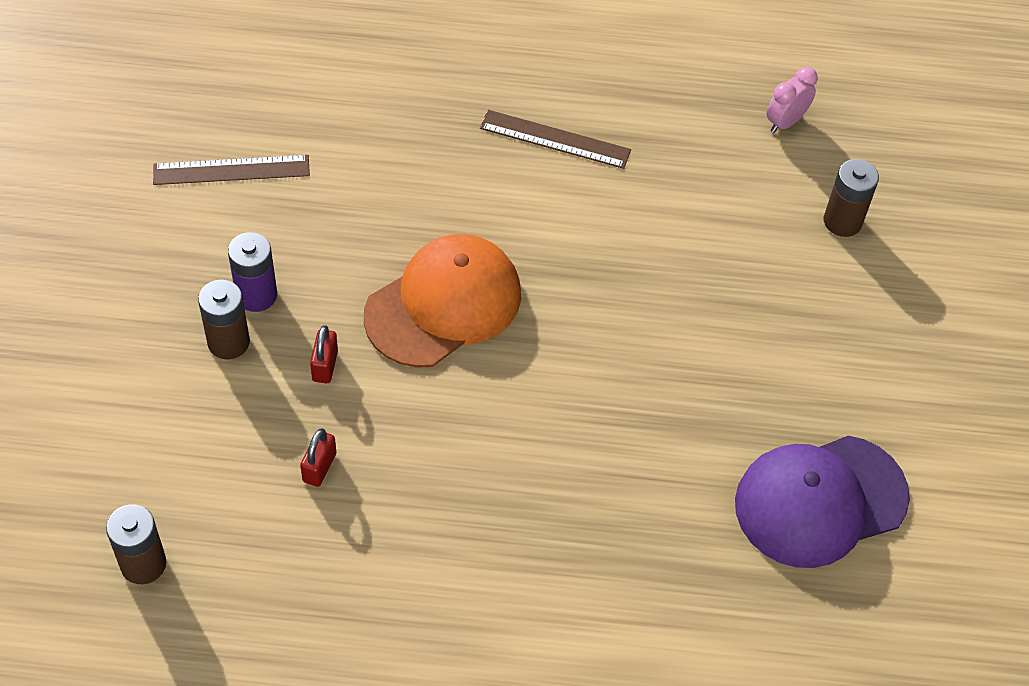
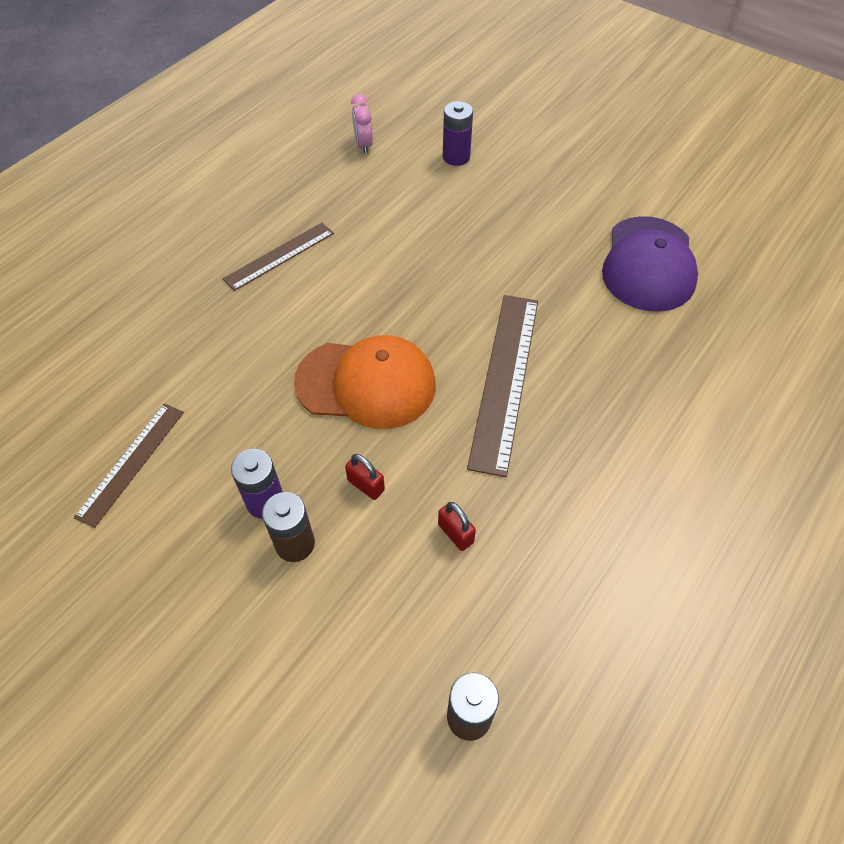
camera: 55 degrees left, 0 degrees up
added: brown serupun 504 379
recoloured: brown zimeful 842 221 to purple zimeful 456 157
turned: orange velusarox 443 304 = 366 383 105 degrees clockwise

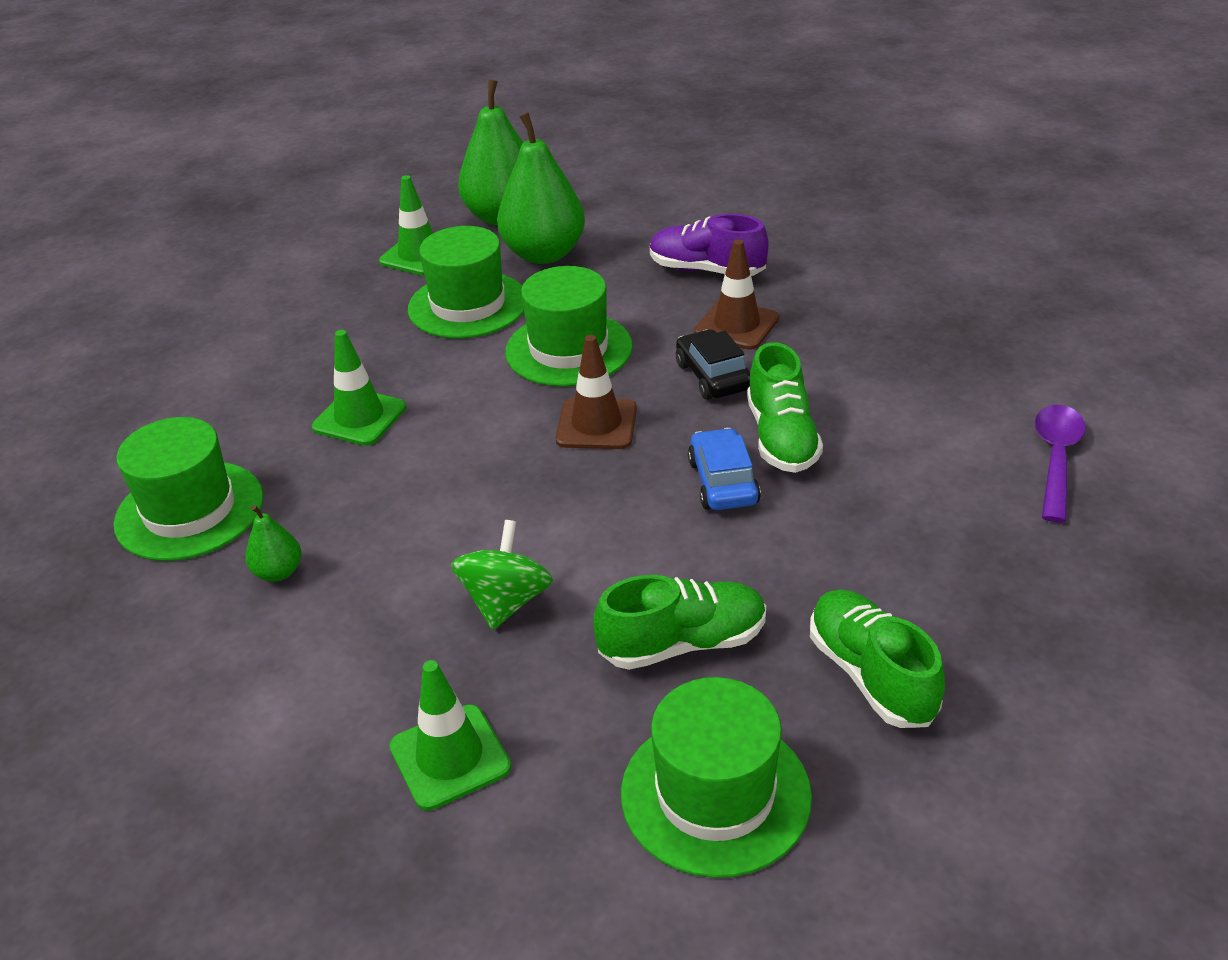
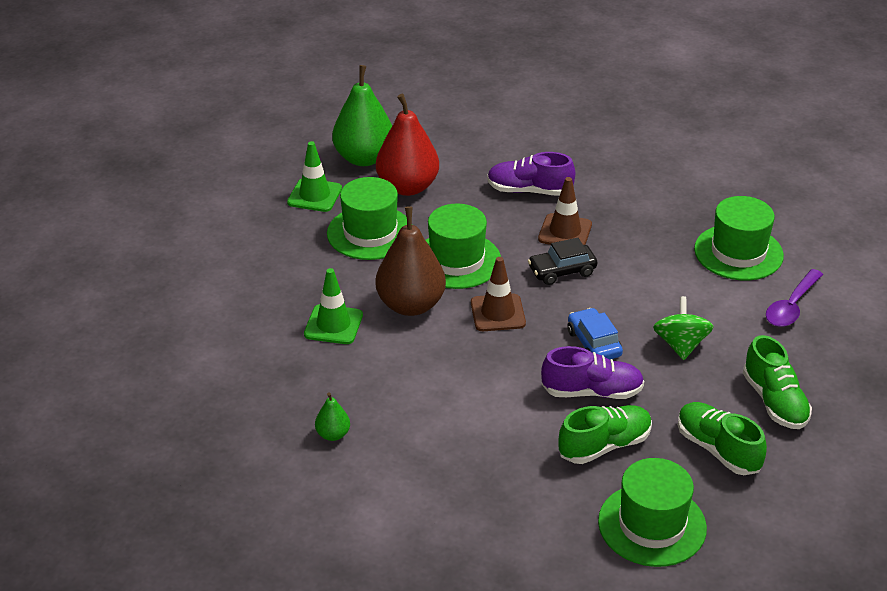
camera: 15 degrees left, 0 degrees up
removed: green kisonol 450 757
added: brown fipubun 411 305; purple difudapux 592 392
moved: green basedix 189 510 to 738 252; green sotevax 506 601 to 680 345; green difudapux 781 437 to 774 401
recoloured: green fipubun 544 254 to red fipubun 407 187
turned: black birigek 713 376 = 562 271 75 degrees counterclockwise; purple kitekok 1056 459 = 791 306 150 degrees counterclockwise

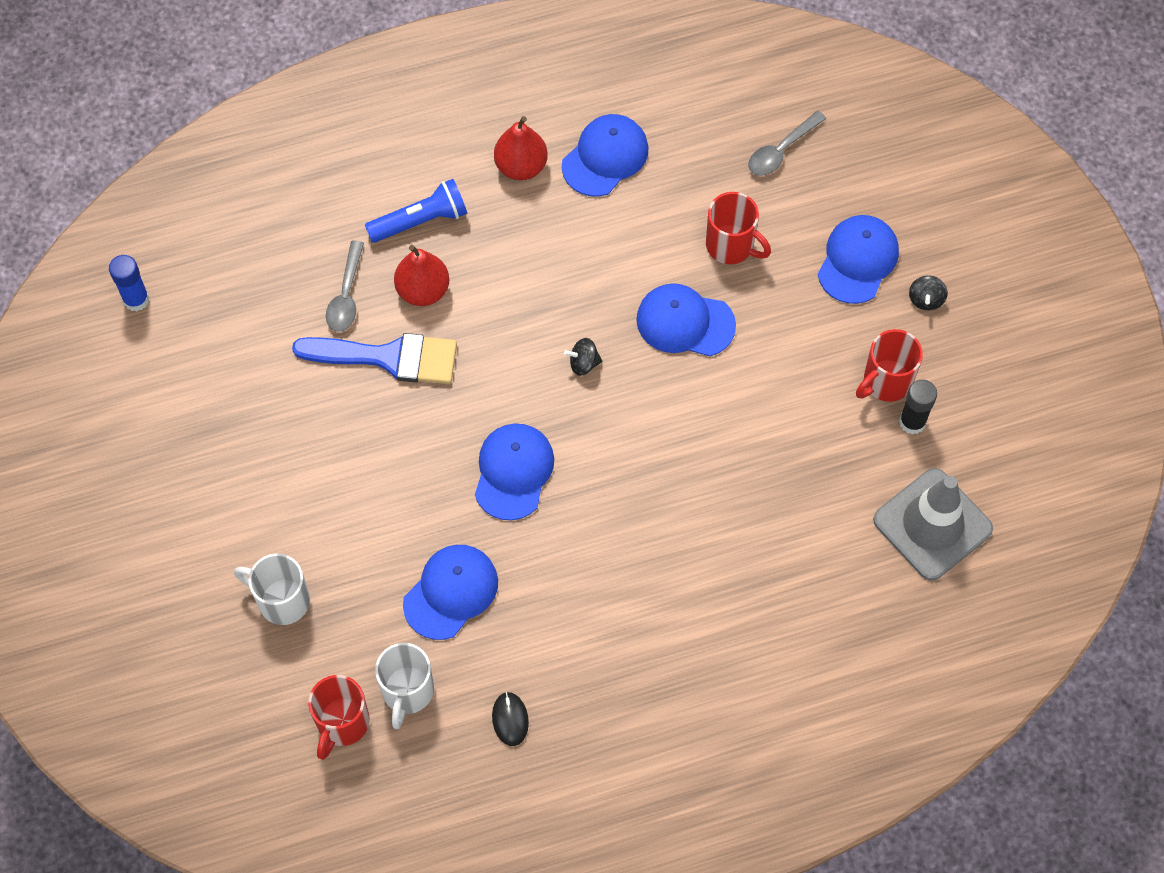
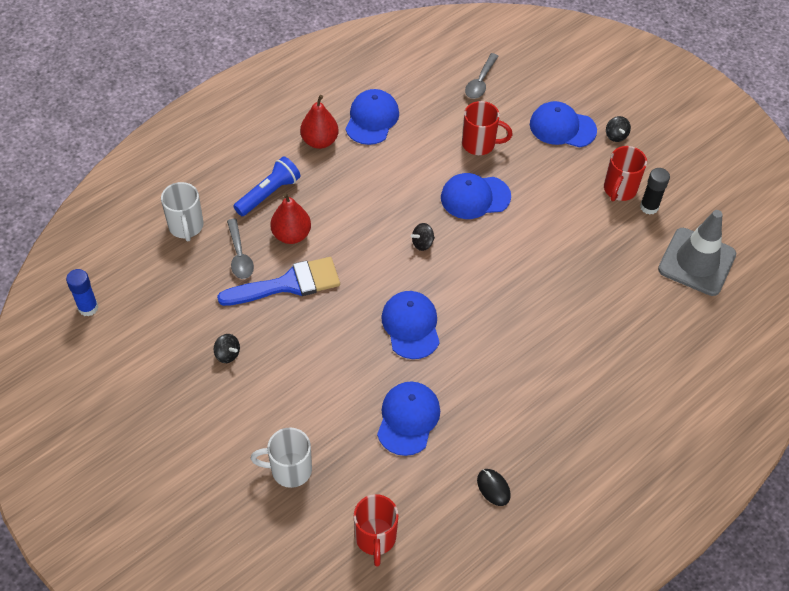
camera: 25 degrees left, 10 degrees down
added: black sotevax 227 354
moved: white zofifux 407 692 to 186 227
turned: blue velusarox 858 260 = 562 127 75 degrees counterclockwise

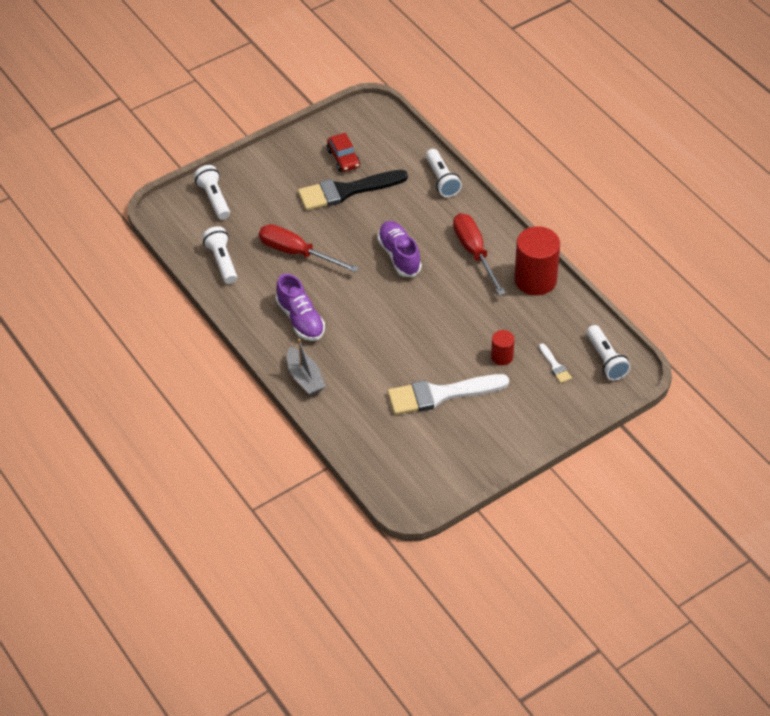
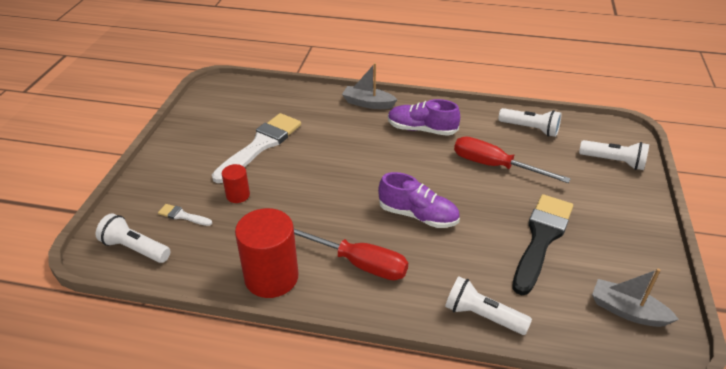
camera: 135 degrees right, 10 degrees down
removed: red birigek 343 158
added: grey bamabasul 627 311
turned: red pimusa 297 253 = 494 166 135 degrees counterclockwise

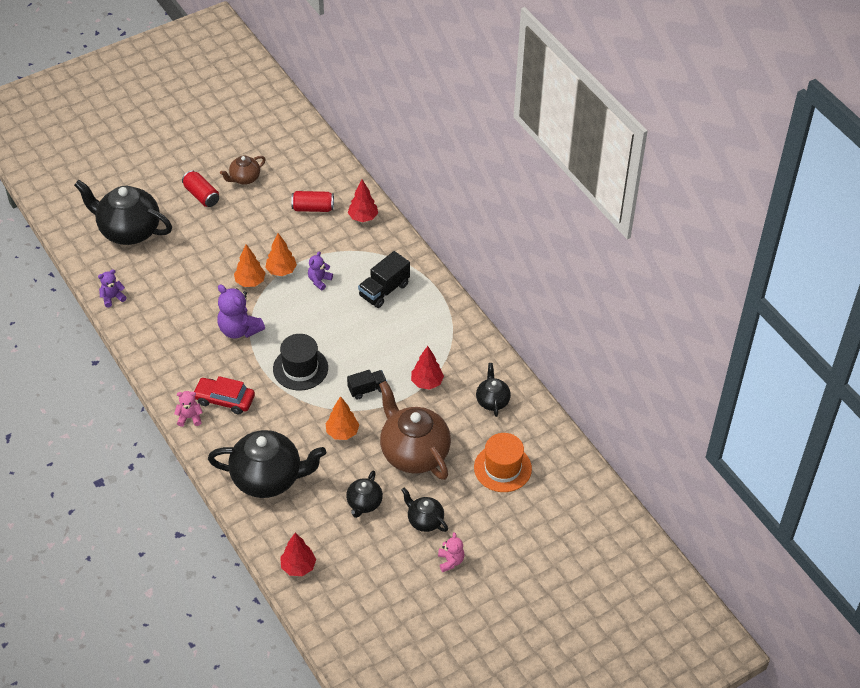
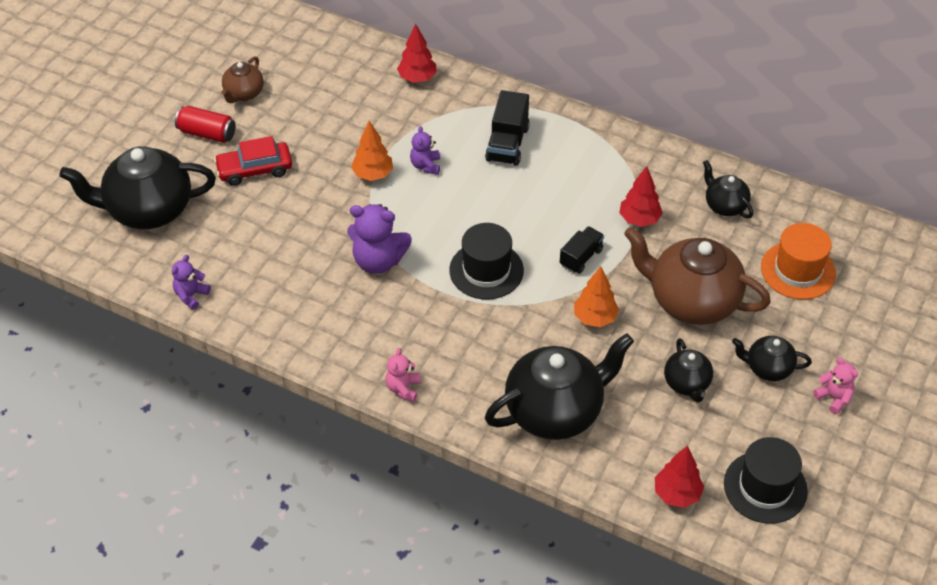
camera: 30 degrees left, 0 degrees up
removed: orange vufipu 250 282; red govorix 313 208
added: black basedix 765 487
moved: red birigek 224 400 to 254 170
turned: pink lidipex 189 417 = 403 388 45 degrees counterclockwise

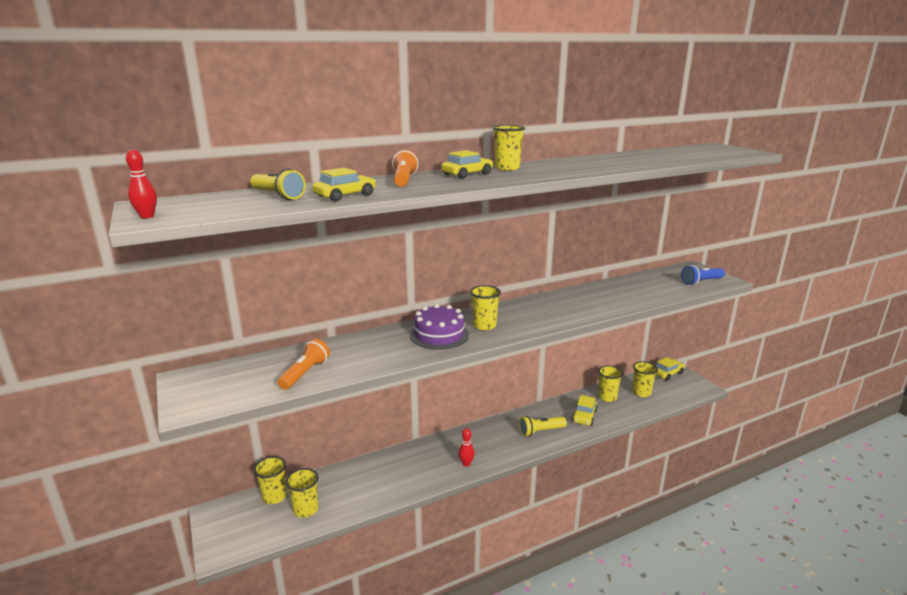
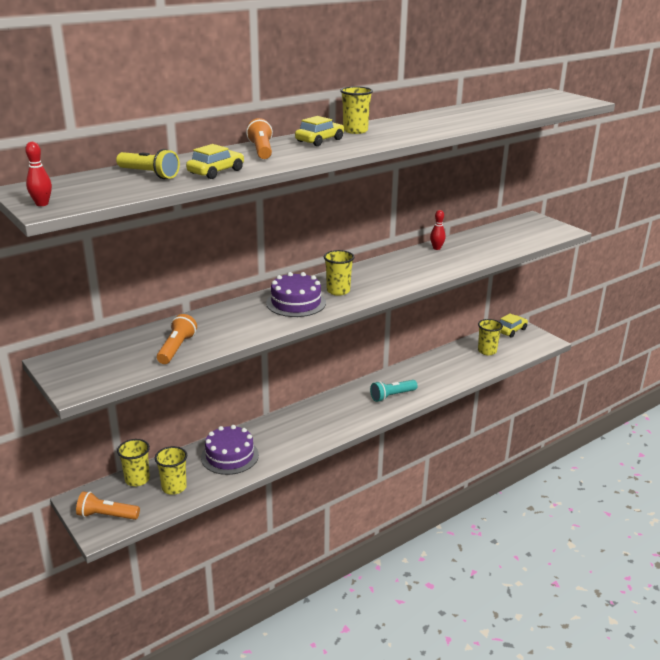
camera: 10 degrees left, 5 degrees up
removed: yellow birigek 584 416; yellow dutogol 607 397; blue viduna 701 282
added: orange viduna 106 515; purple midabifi 229 456
moved: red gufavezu 466 464 to 436 248
recoloured: yellow viduna 540 431 to turquoise viduna 392 396

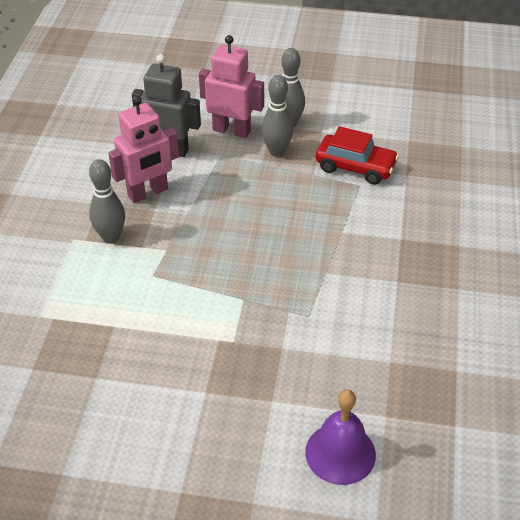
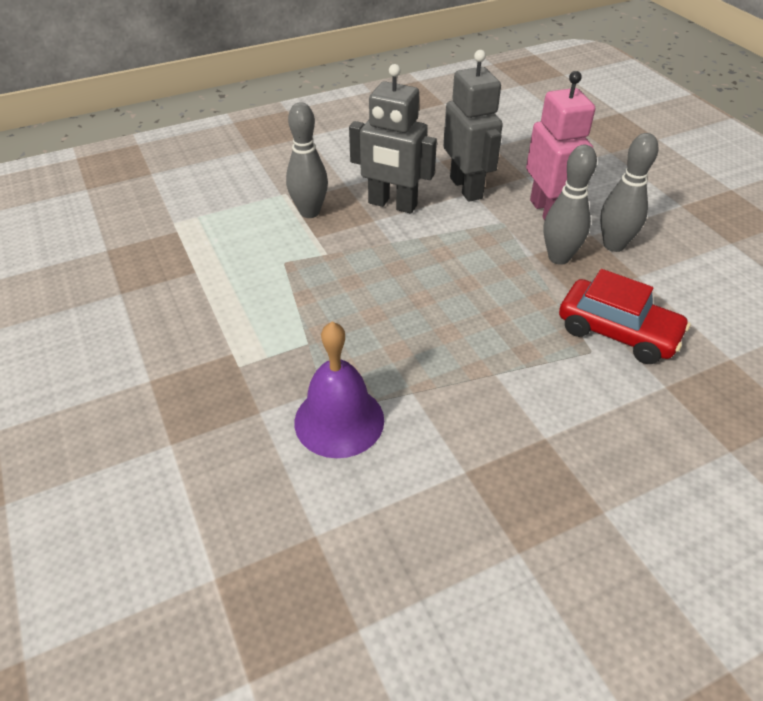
camera: 55 degrees right, 0 degrees up
moved: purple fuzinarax 340 453 to 339 420
recoloured: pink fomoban 148 193 to grey fomoban 392 204
turned: red birigek 355 167 = 617 332 45 degrees counterclockwise

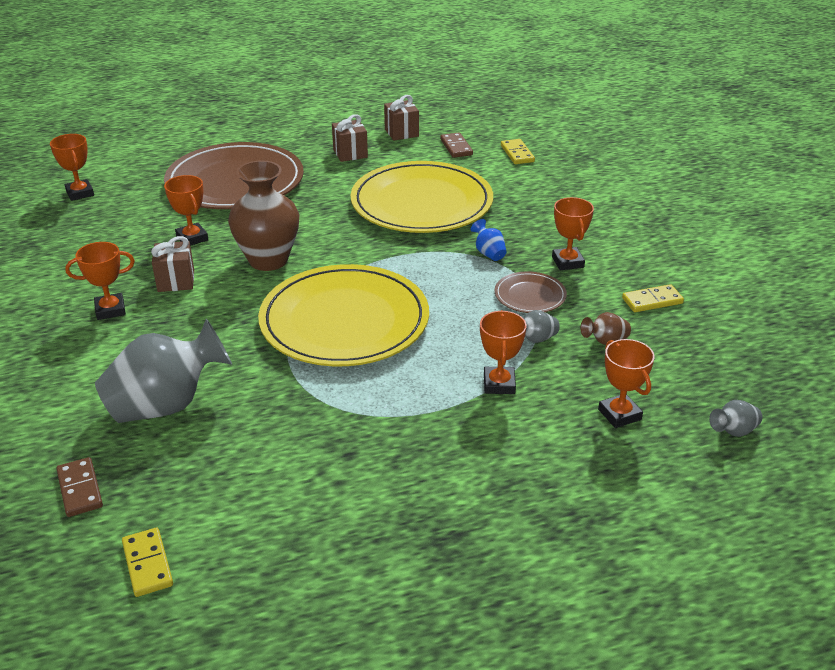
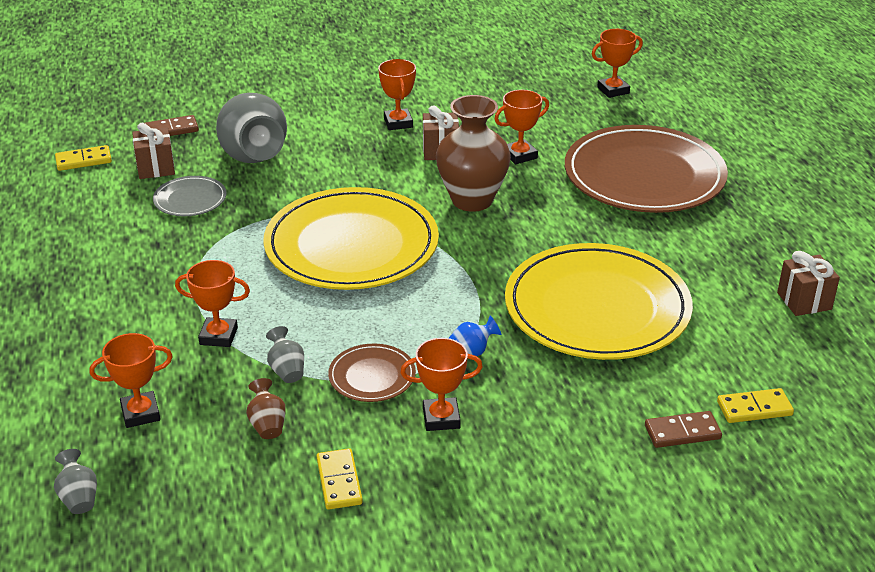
camera: 95 degrees right, 0 degrees up
added: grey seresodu 190 199
moved: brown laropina 350 153 to 156 168; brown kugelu 456 147 to 682 432

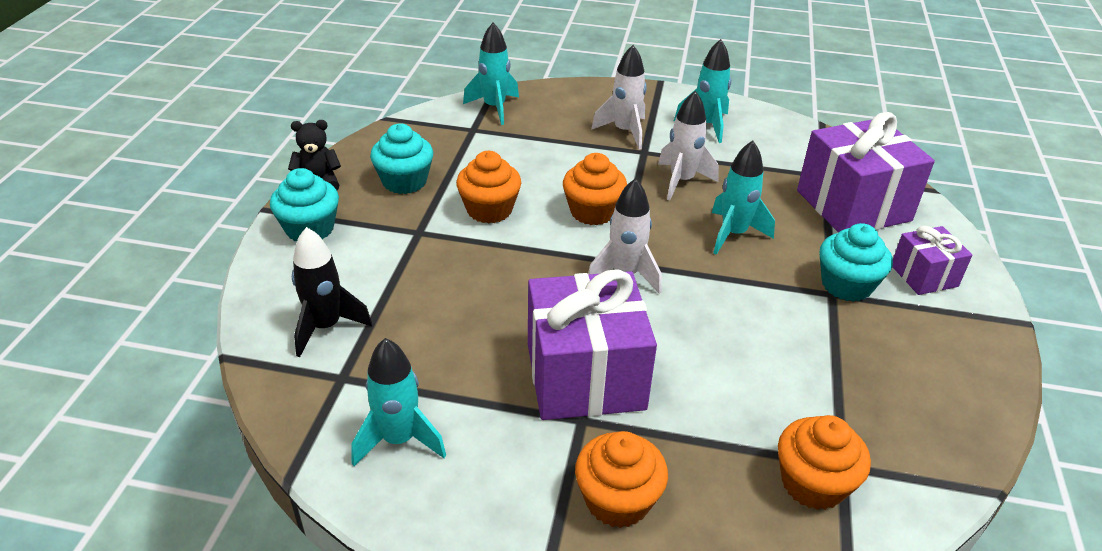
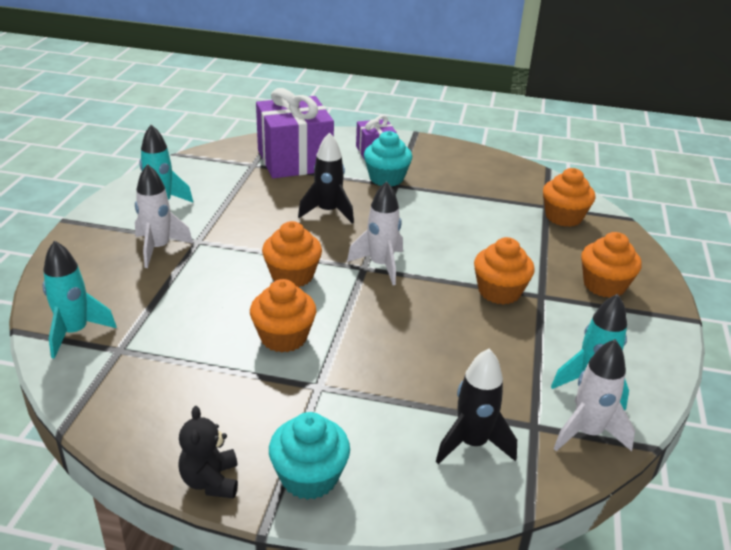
camera: 90 degrees left, 5 degrees down
removed: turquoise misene 404 181
moved: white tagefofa 681 181 to 587 433
replaced: purple laropina 585 376 to orange misene 499 291
recoloured: turquoise tagefofa 733 234 to black tagefofa 328 212

